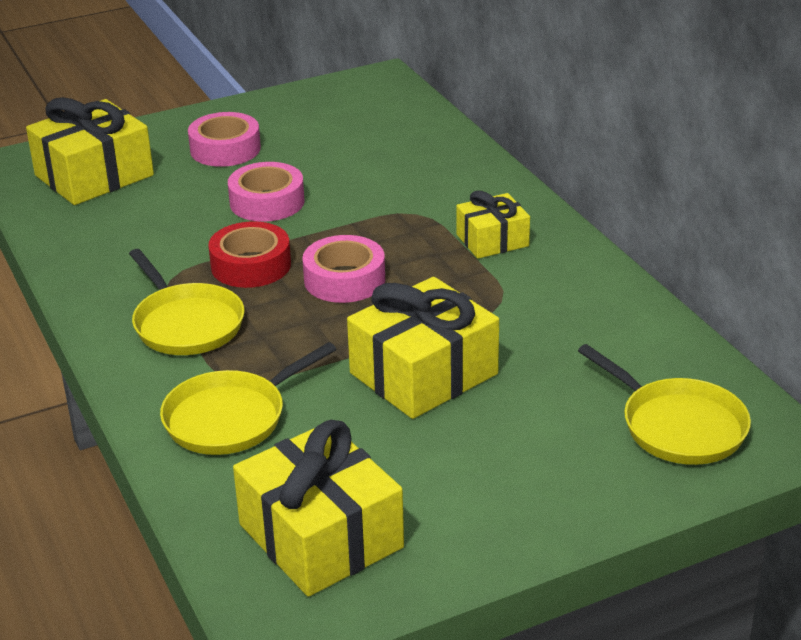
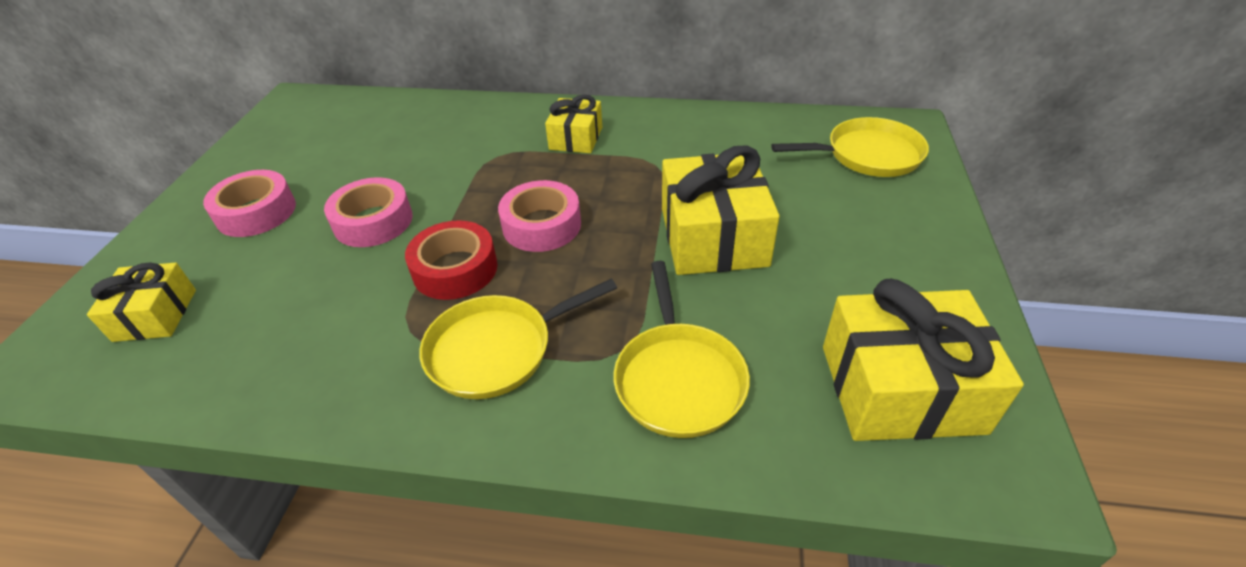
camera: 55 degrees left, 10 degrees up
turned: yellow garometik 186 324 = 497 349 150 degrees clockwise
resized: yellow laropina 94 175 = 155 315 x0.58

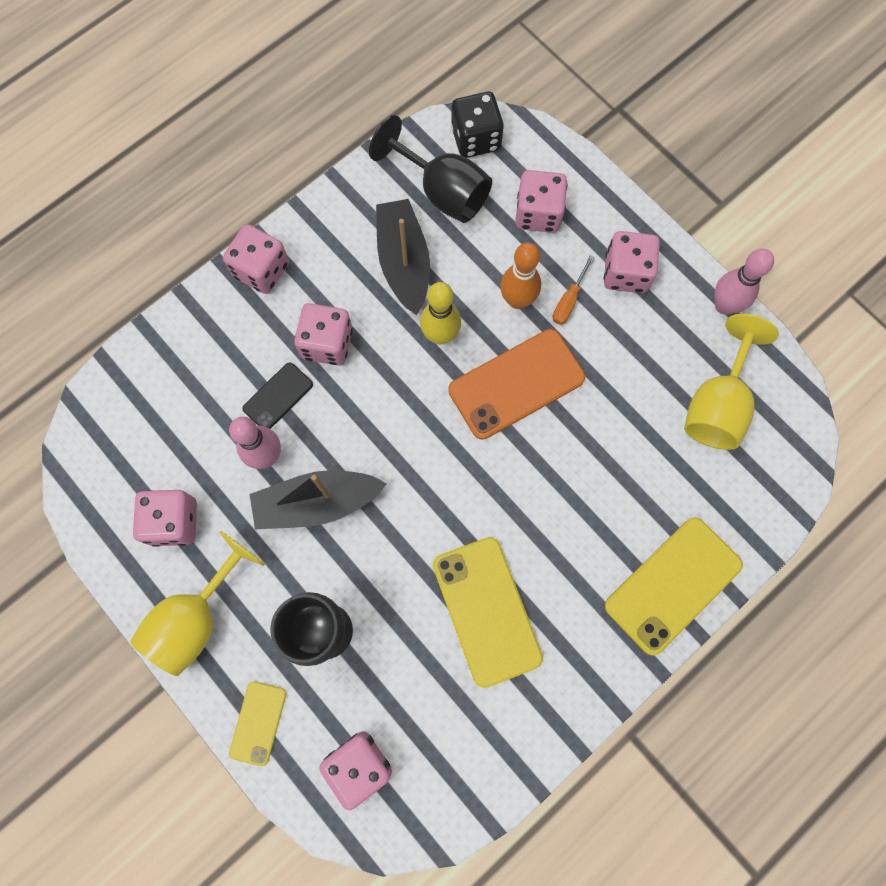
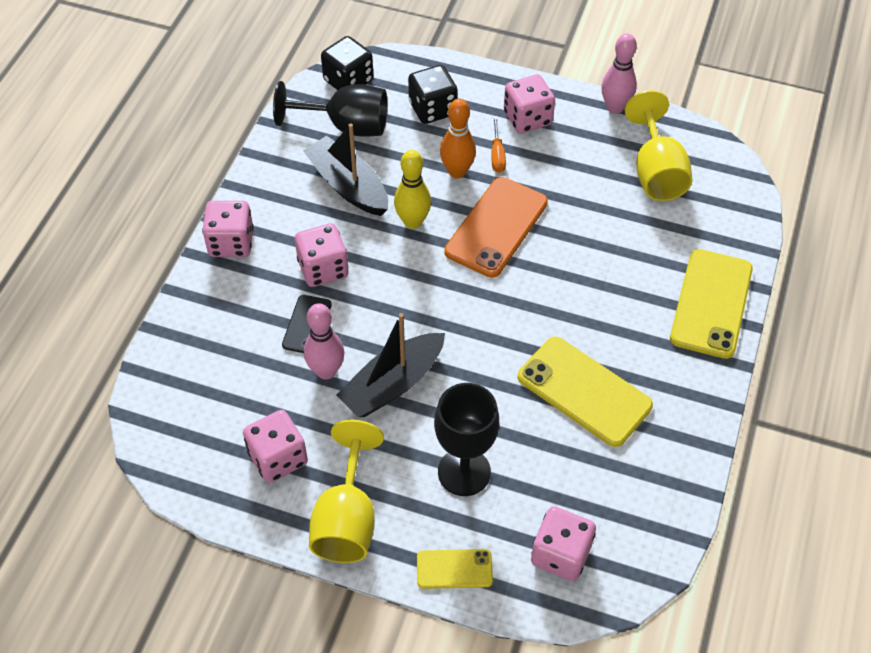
camera: 30 degrees left, 20 degrees down
recoloured: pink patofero 538 214 to black patofero 432 109
turned: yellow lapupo 258 723 = 454 569 75 degrees counterclockwise

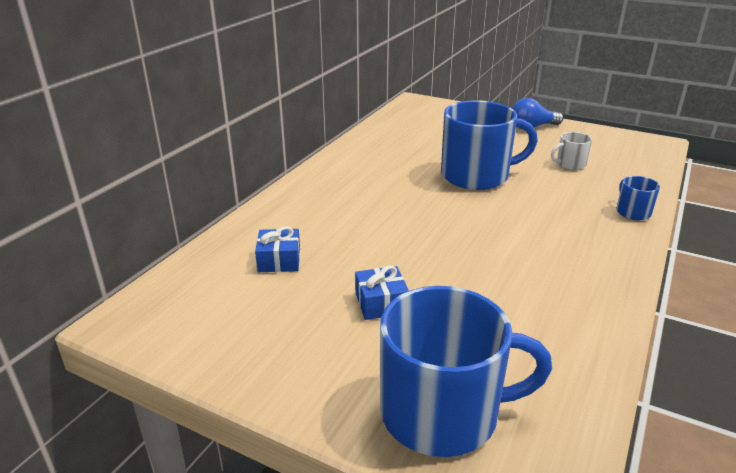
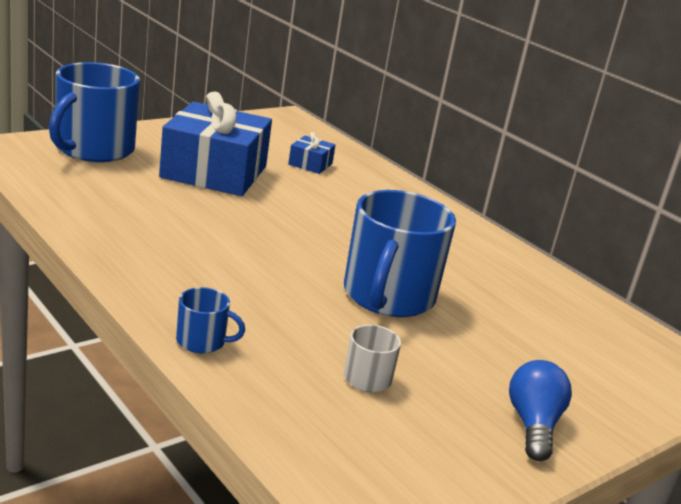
camera: 110 degrees right, 5 degrees down
resized: blue laropina 381 303 = 214 172 x2.33

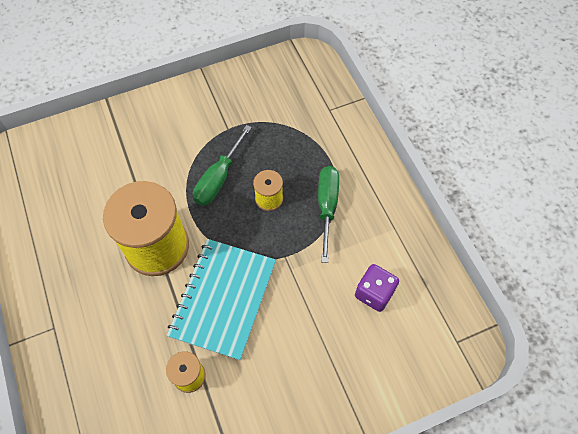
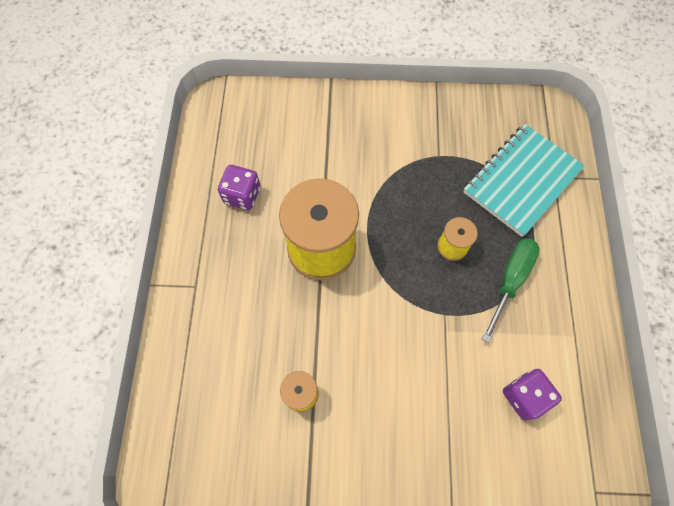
camera: 25 degrees right, 5 degrees up
removed: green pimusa 219 178
added: purple patofero 242 195
moved: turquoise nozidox 223 299 to 521 181

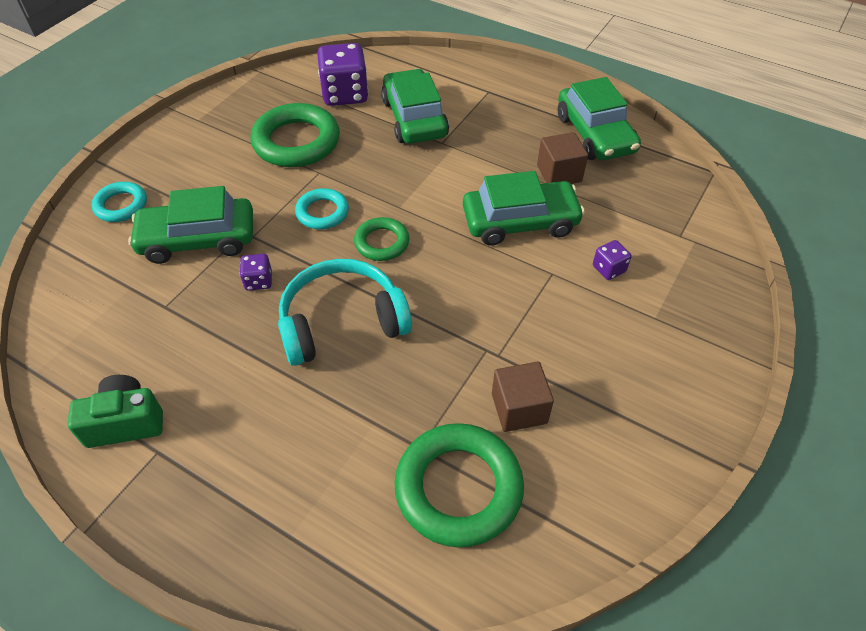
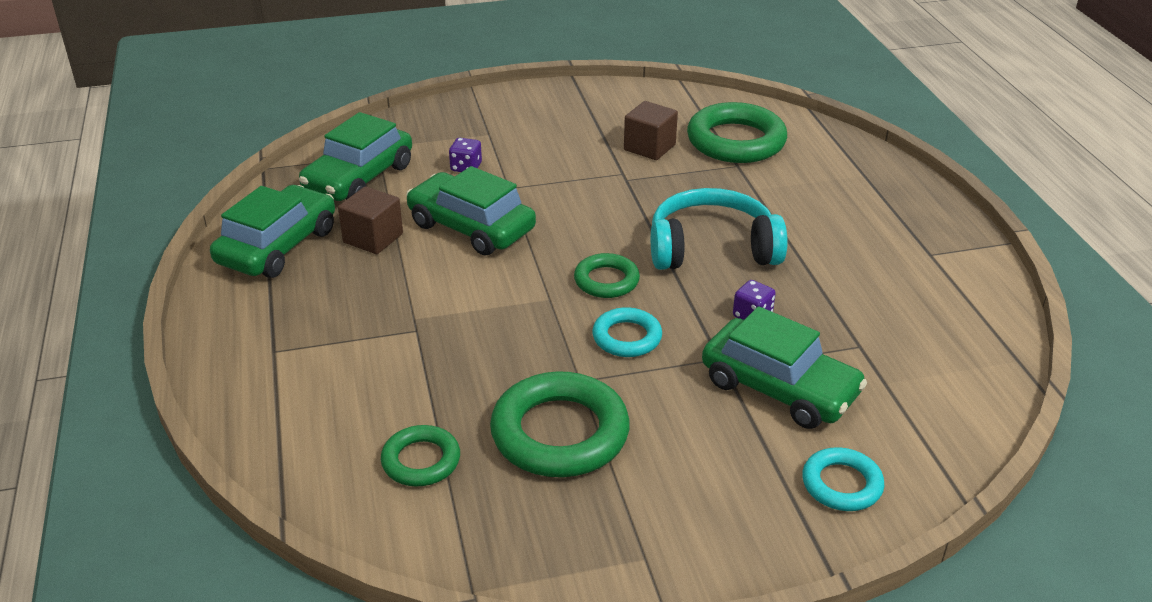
camera: 135 degrees left, 15 degrees down
removed: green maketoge 125 422
moved: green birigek 414 118 to 359 178
replaced: purple patofero 345 94 to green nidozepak 421 461
turned: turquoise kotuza 342 322 = 712 248 150 degrees clockwise

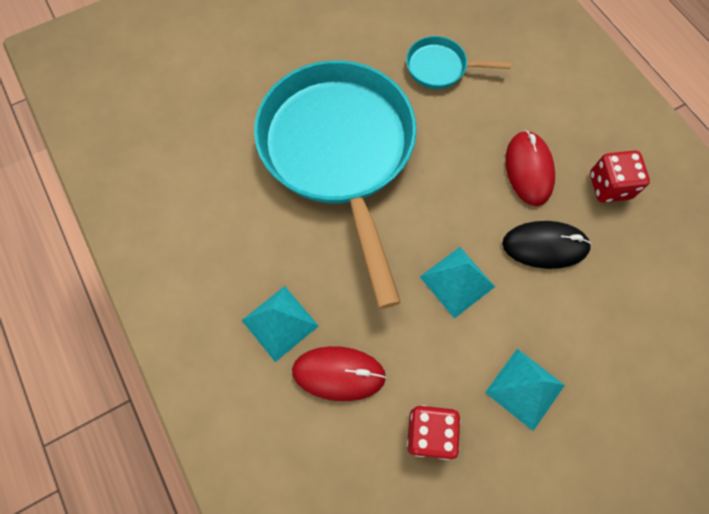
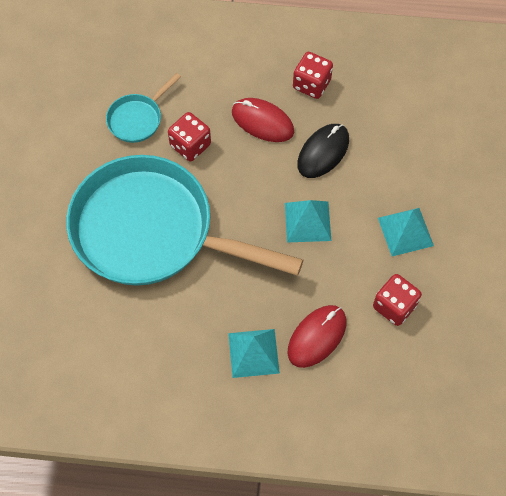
camera: 55 degrees left, 5 degrees down
added: red patofero 190 145

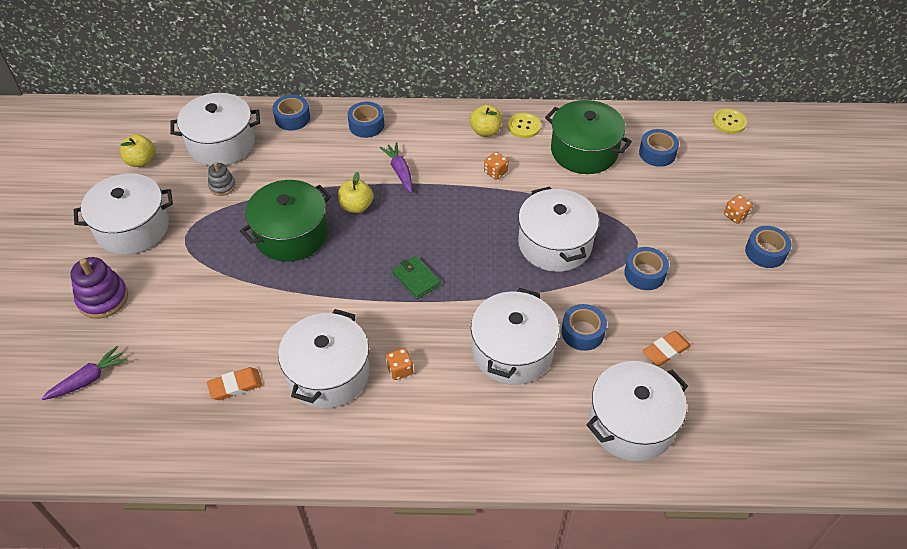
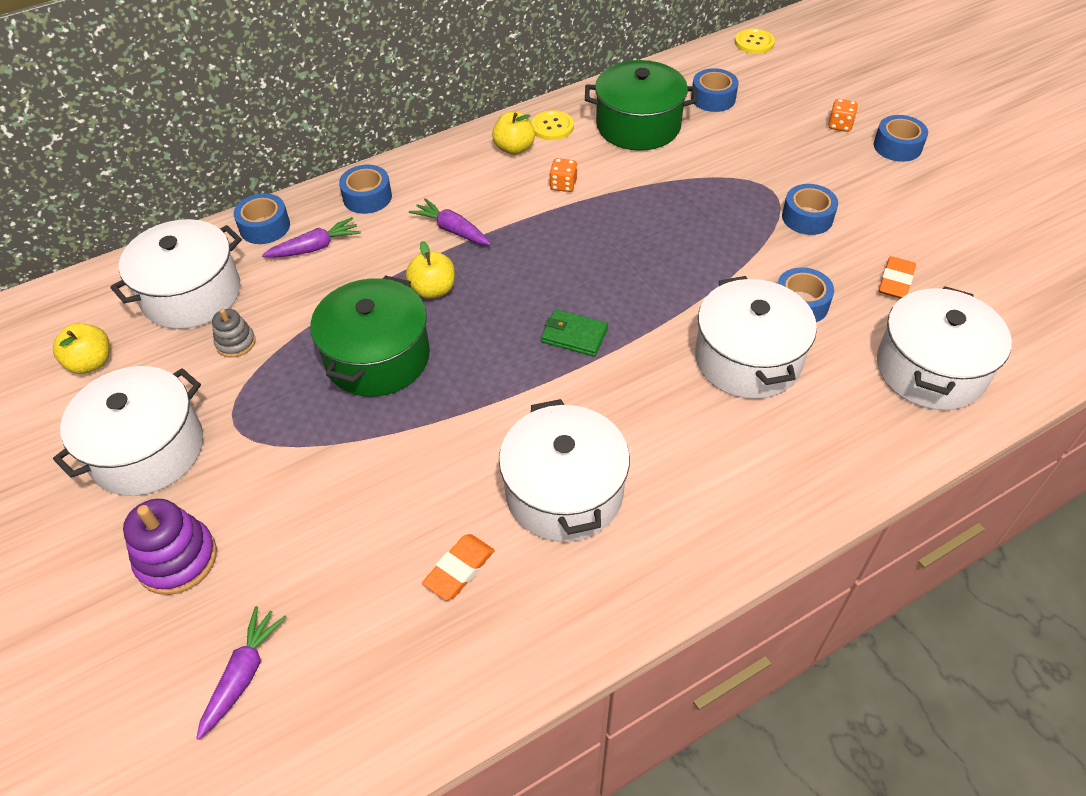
camera: 30 degrees left, 0 degrees up
removed: orange patofero 400 370; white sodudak 555 244
added: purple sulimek 315 247

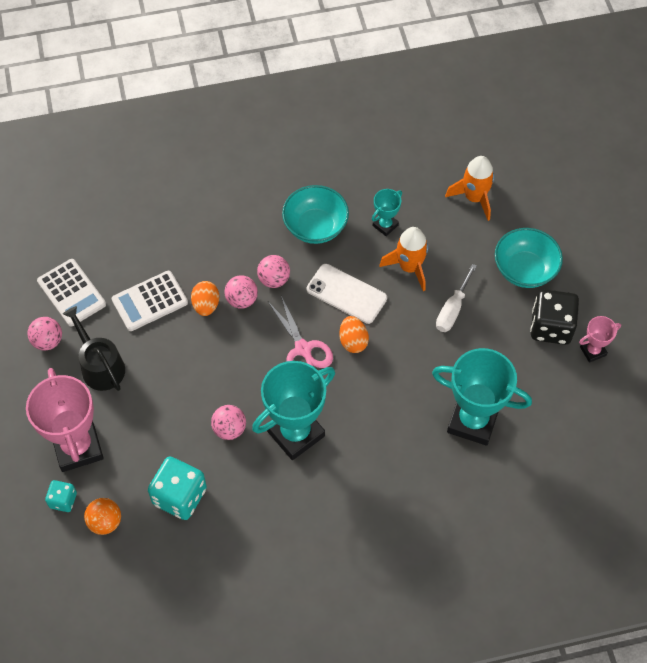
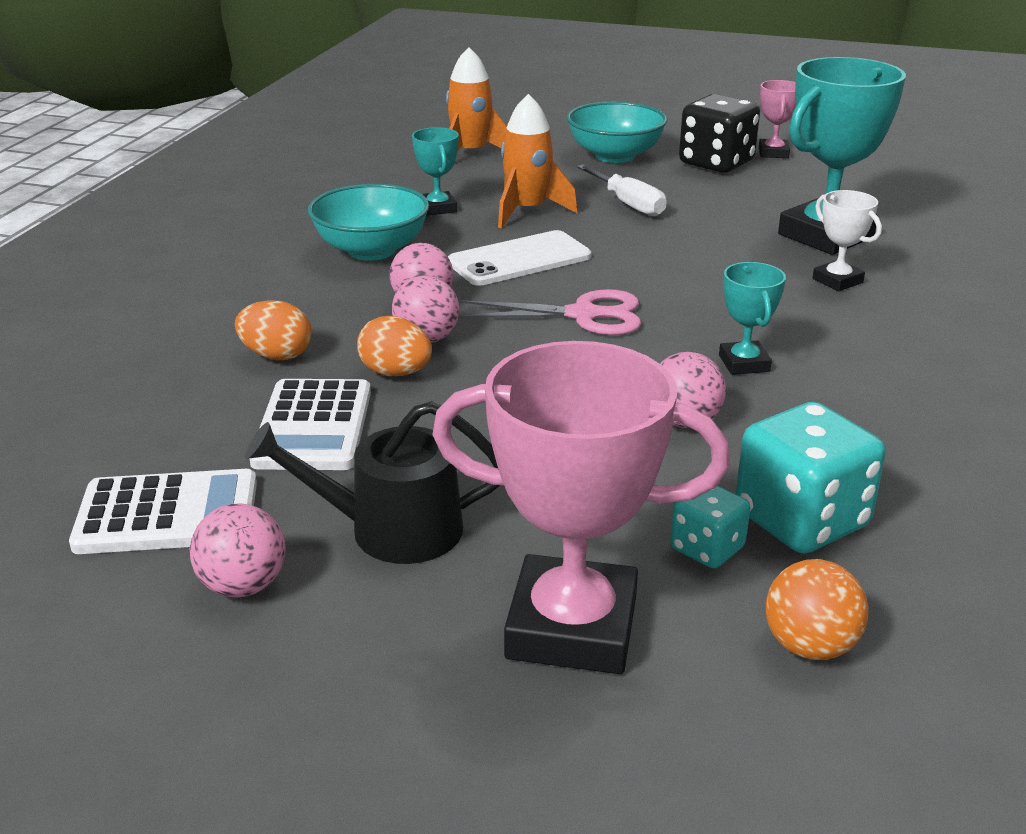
camera: 60 degrees left, 30 degrees down
added: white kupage 837 281
moved: turquoise patofero 63 500 to 707 548; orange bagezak 353 341 to 277 355
resized: turquoise kupage 295 433 = 744 363 x0.48

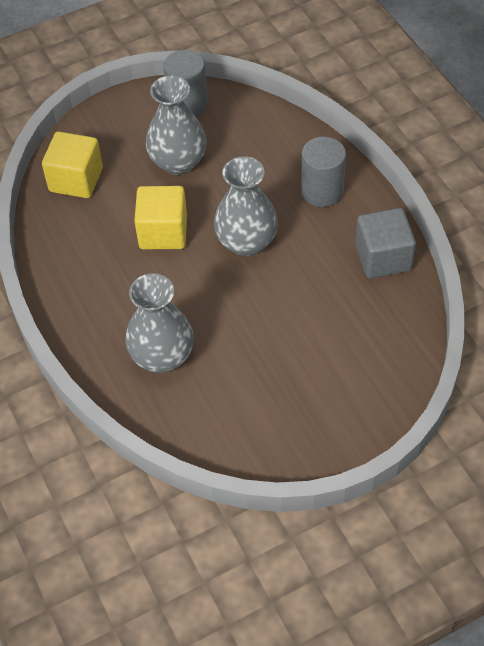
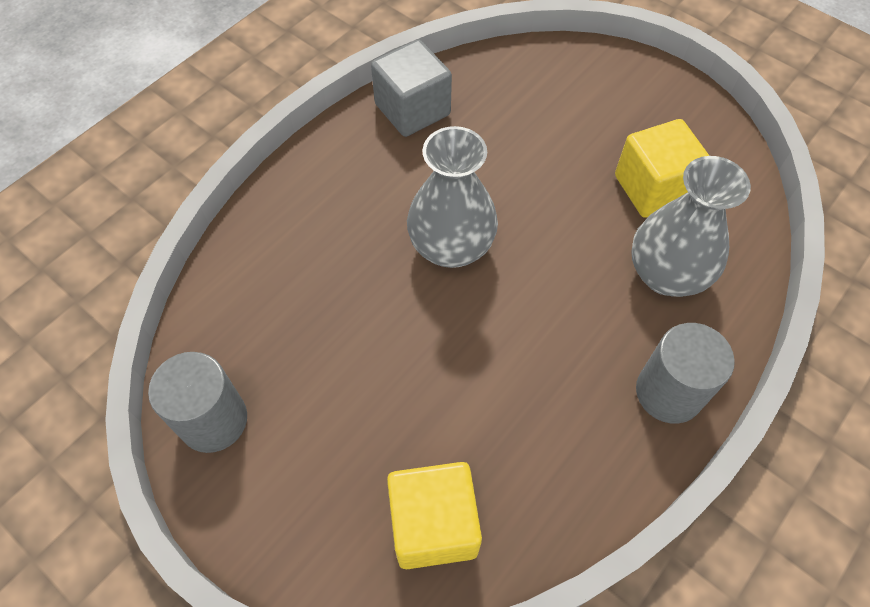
camera: 115 degrees left, 5 degrees up
removed: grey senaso 178 162
moved: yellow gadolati 163 232 to 653 188; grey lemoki 322 191 to 668 392

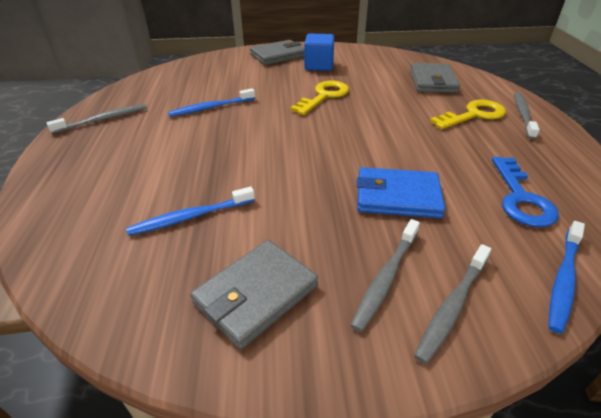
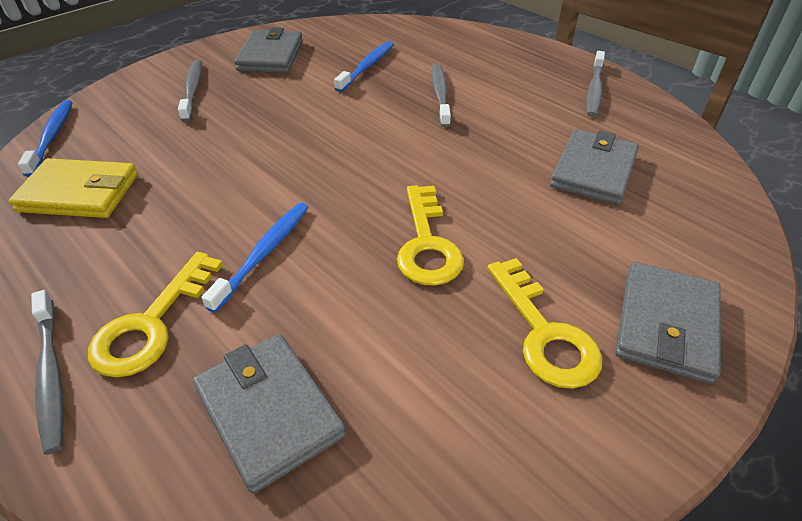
camera: 140 degrees right, 5 degrees up
removed: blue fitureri 397 196
added: grey fitureri 593 170
moved: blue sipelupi 211 108 to 264 253; grey sipelupi 452 306 to 440 94
replaced: blue gadolati 319 65 to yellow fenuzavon 544 333; blue fenuzavon 521 198 to yellow fitureri 79 193

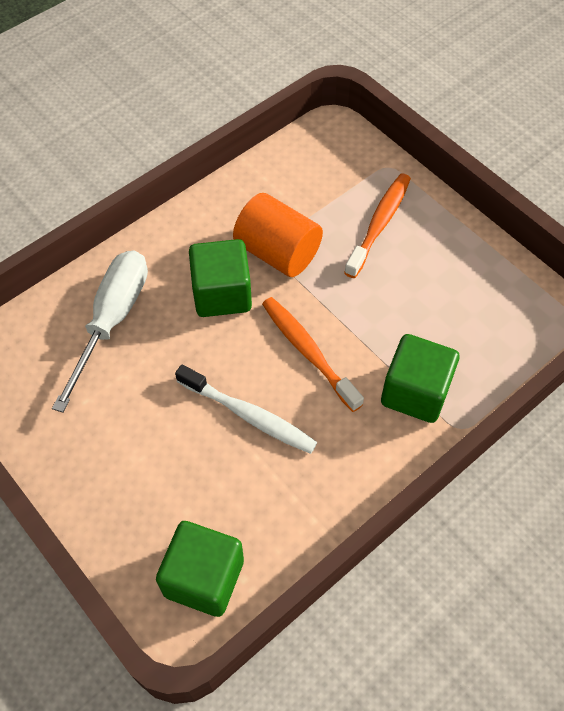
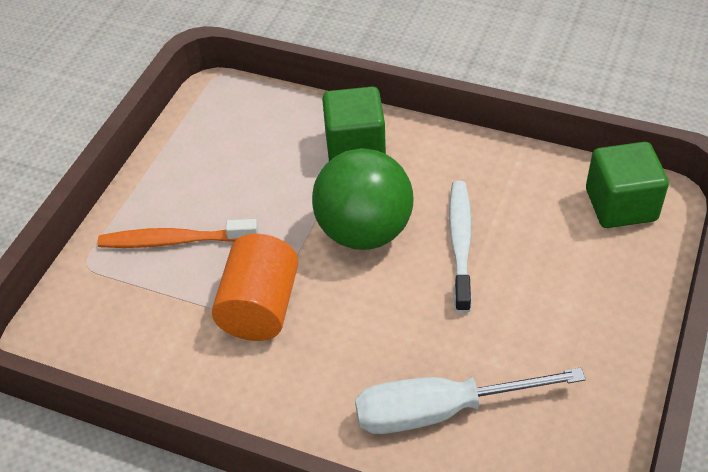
camera: 115 degrees left, 10 degrees down
removed: green gadolati 222 294
replaced: orange sipelupi 308 351 to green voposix 364 231

